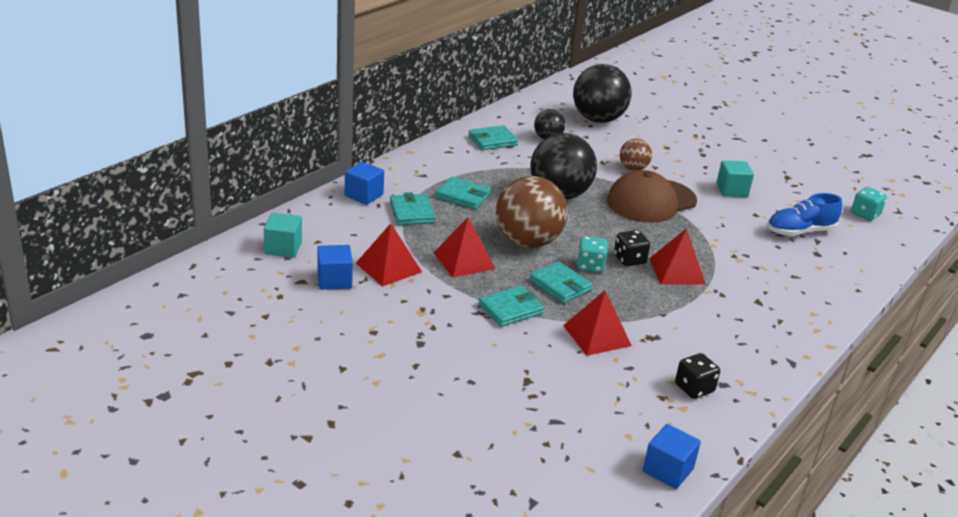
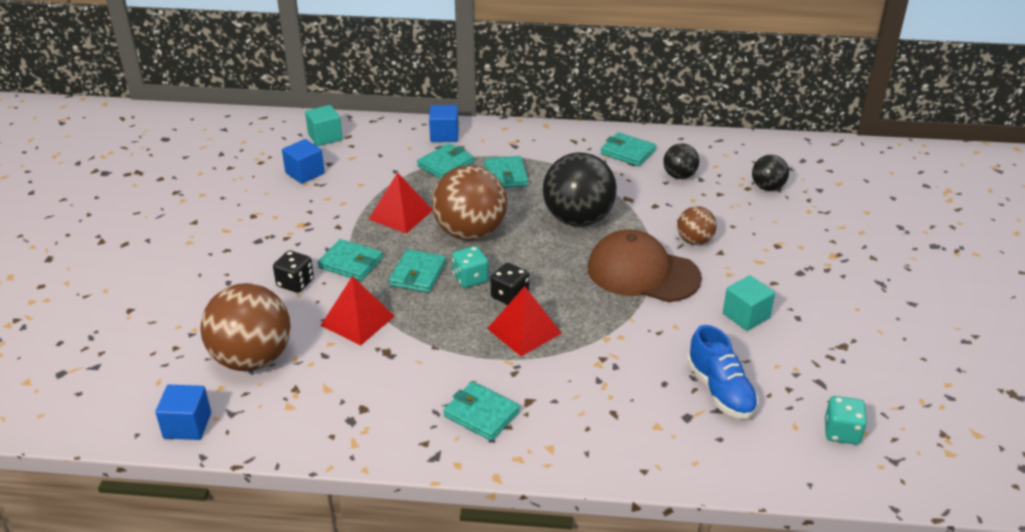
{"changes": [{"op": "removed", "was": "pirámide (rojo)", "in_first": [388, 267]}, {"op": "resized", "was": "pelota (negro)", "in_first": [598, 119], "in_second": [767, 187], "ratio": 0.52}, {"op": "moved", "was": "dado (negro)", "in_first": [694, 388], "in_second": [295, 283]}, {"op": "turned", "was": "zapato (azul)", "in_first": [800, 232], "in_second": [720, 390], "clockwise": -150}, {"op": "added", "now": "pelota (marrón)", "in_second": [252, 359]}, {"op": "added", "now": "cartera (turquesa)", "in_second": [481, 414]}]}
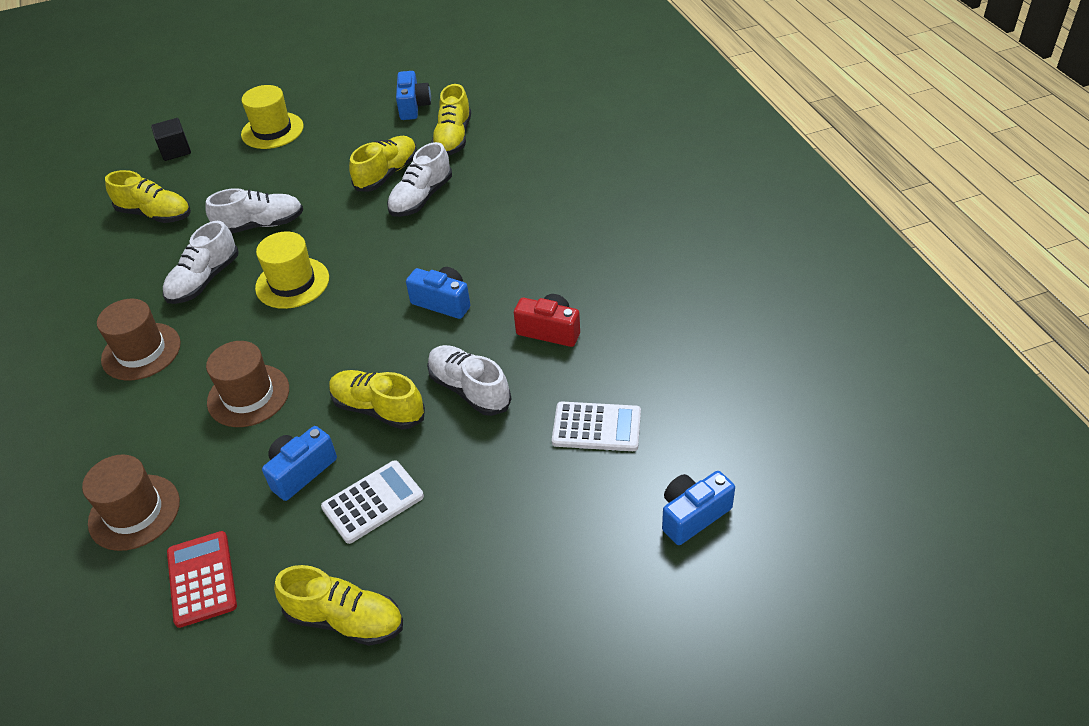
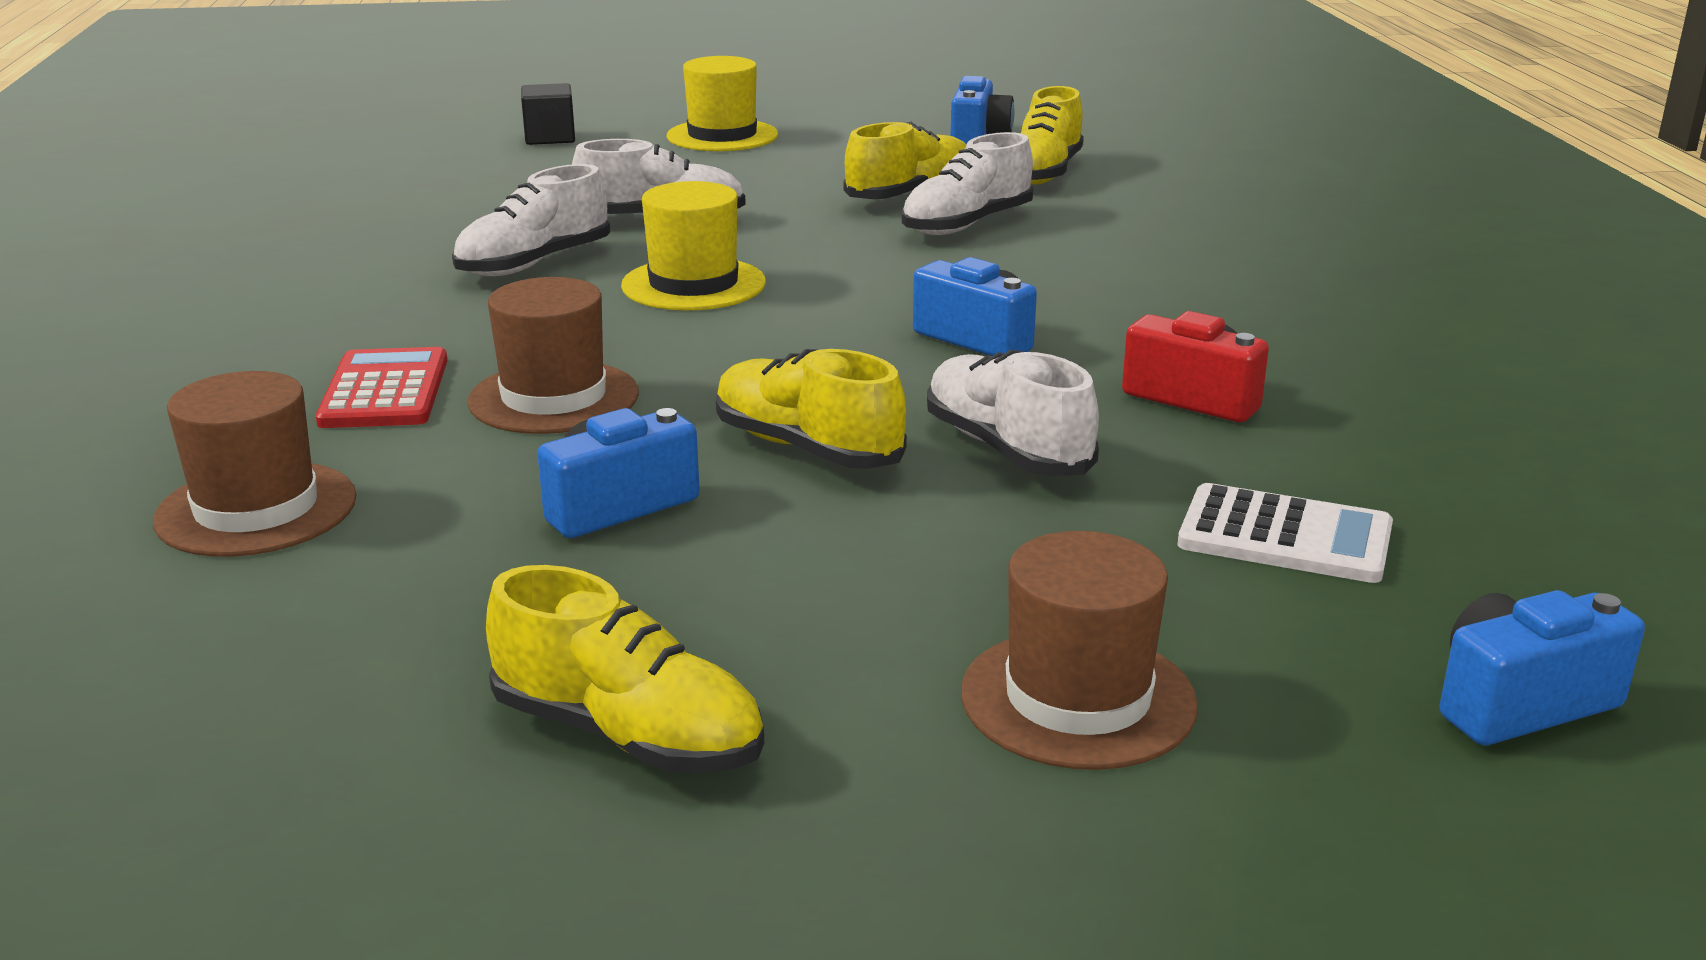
{"changes": [{"op": "moved", "was": "sombrero (marrón)", "in_first": [141, 351], "in_second": [1078, 698]}, {"op": "removed", "was": "zapato (amarillo)", "in_first": [155, 214]}, {"op": "moved", "was": "calculadora (rojo)", "in_first": [202, 579], "in_second": [384, 391]}, {"op": "removed", "was": "calculadora (blanco)", "in_first": [373, 502]}]}
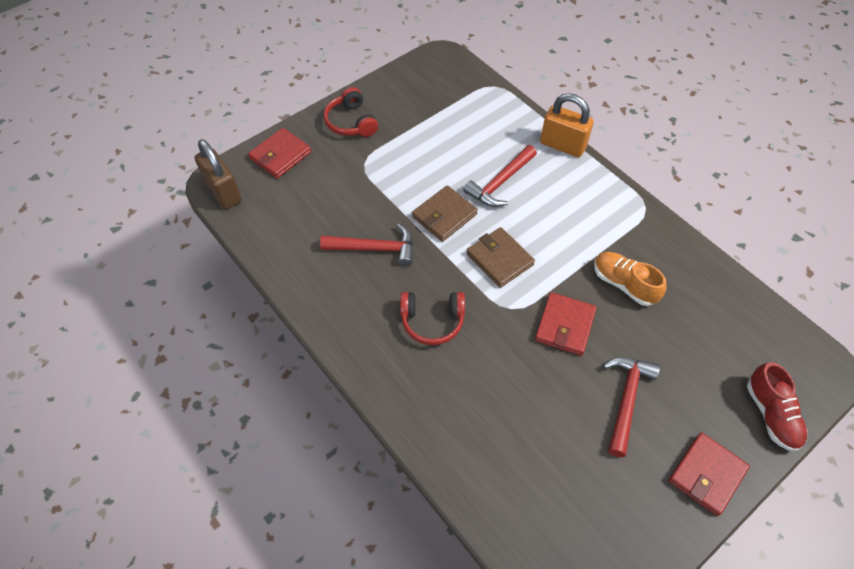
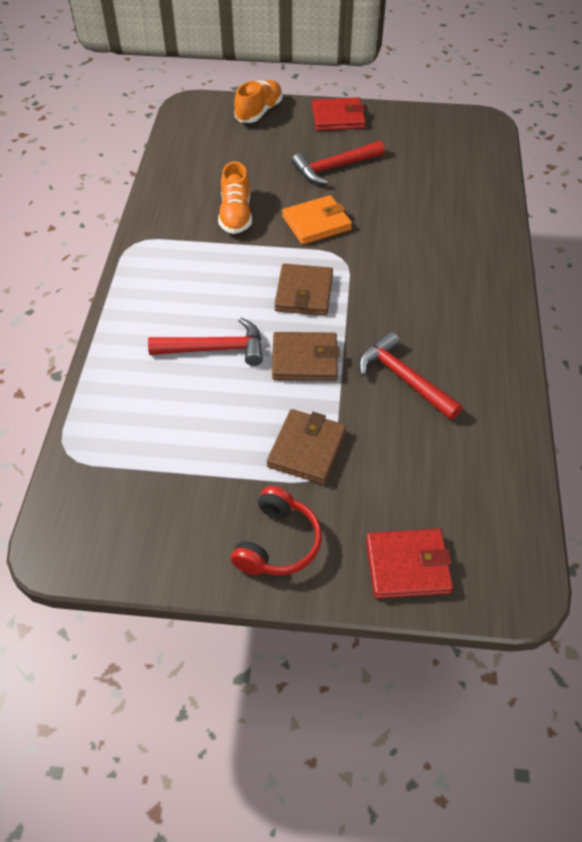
{"changes": [{"op": "removed", "was": "candado (marrón)", "in_first": [223, 192]}, {"op": "removed", "was": "auriculares (rojo)", "in_first": [432, 321]}, {"op": "recoloured", "was": "cartera (rojo)", "now": "cartera (naranja)", "in_first": [565, 326], "in_second": [316, 223]}, {"op": "removed", "was": "candado (naranja)", "in_first": [562, 145]}, {"op": "recoloured", "was": "zapato (rojo)", "now": "zapato (naranja)", "in_first": [771, 414], "in_second": [259, 112]}, {"op": "added", "now": "cartera (marrón)", "in_second": [306, 449]}]}
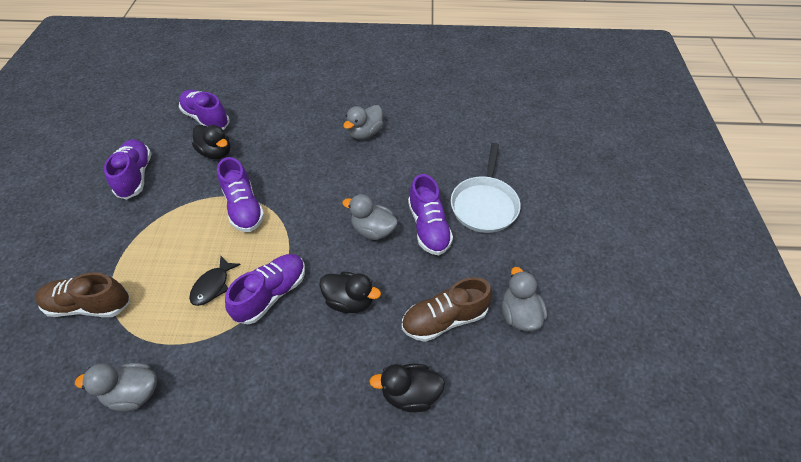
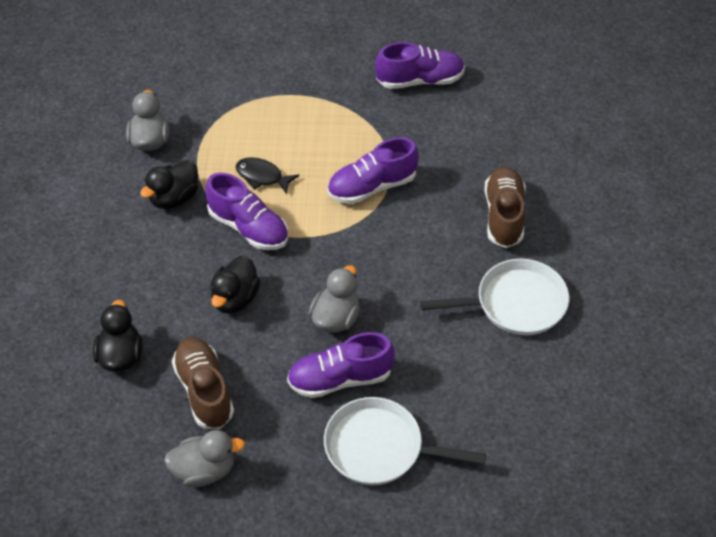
{"changes": [{"op": "moved", "was": "zapato (marrón)", "in_first": [89, 305], "in_second": [504, 216]}, {"op": "removed", "was": "zapato (morado)", "in_first": [206, 119]}, {"op": "moved", "was": "pato (negro)", "in_first": [216, 152], "in_second": [174, 198]}, {"op": "replaced", "was": "pato (gris)", "now": "sartén (blanco)", "in_first": [365, 133], "in_second": [515, 303]}]}
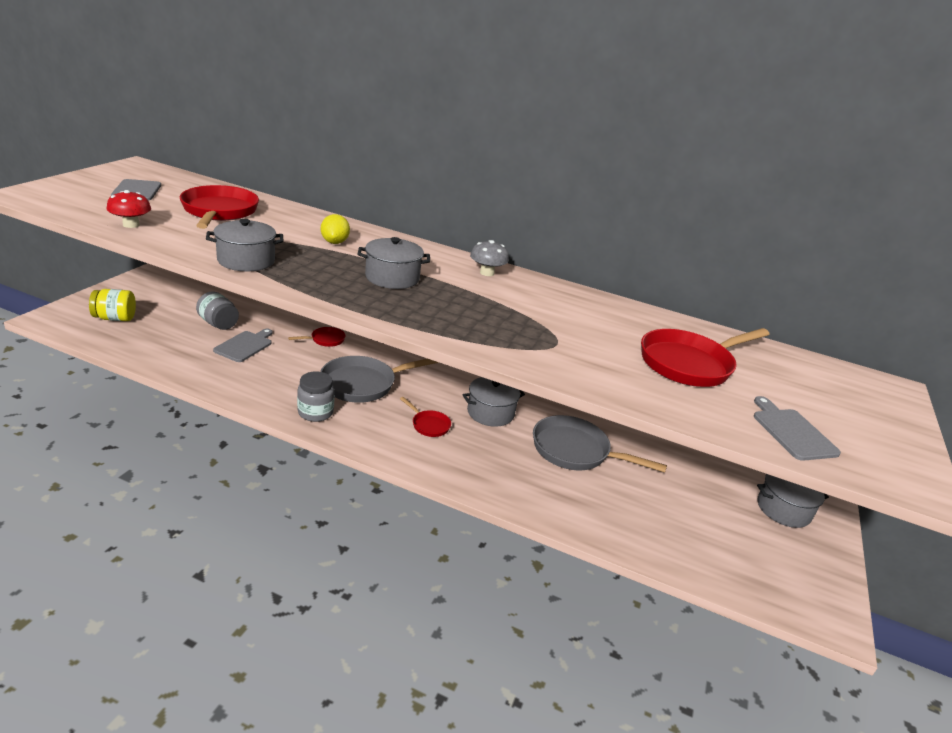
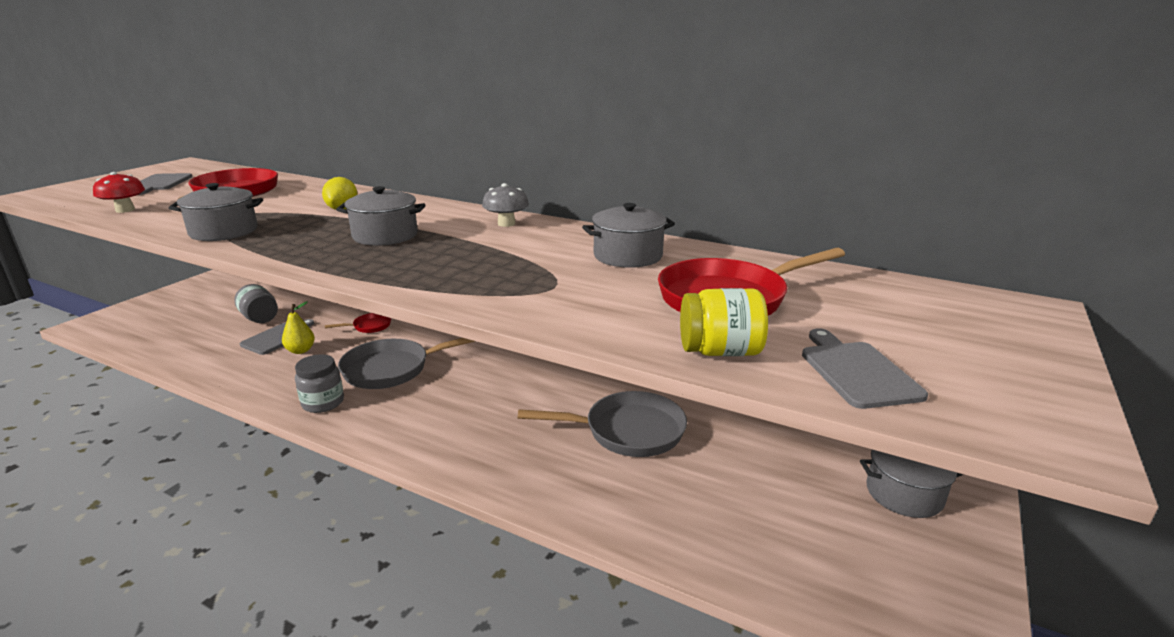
{"changes": [{"op": "moved", "was": "tarro (amarillo)", "in_first": [115, 318], "in_second": [720, 351]}, {"op": "removed", "was": "sartén (rojo)", "in_first": [429, 425]}, {"op": "moved", "was": "olla (gris)", "in_first": [490, 413], "in_second": [628, 256]}, {"op": "turned", "was": "sartén (gris)", "in_first": [575, 451], "in_second": [627, 431], "clockwise": 150}, {"op": "added", "now": "pera (amarillo)", "in_second": [300, 350]}]}
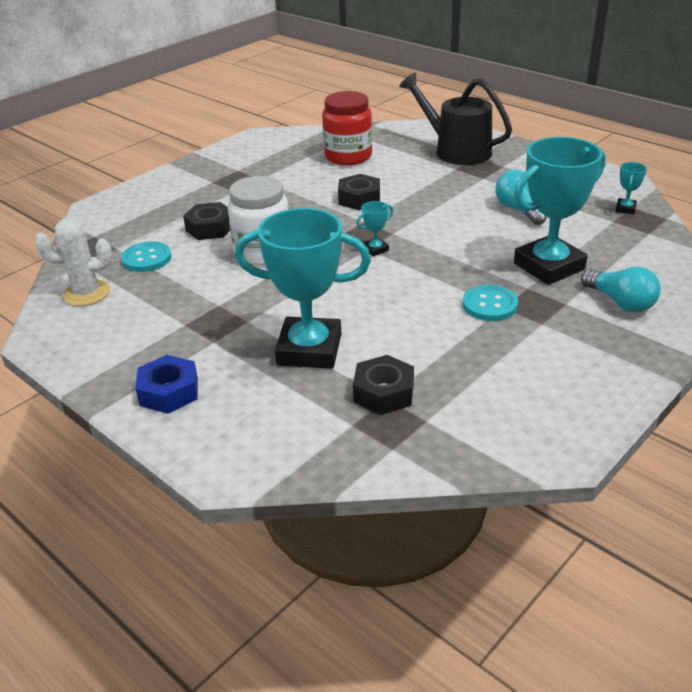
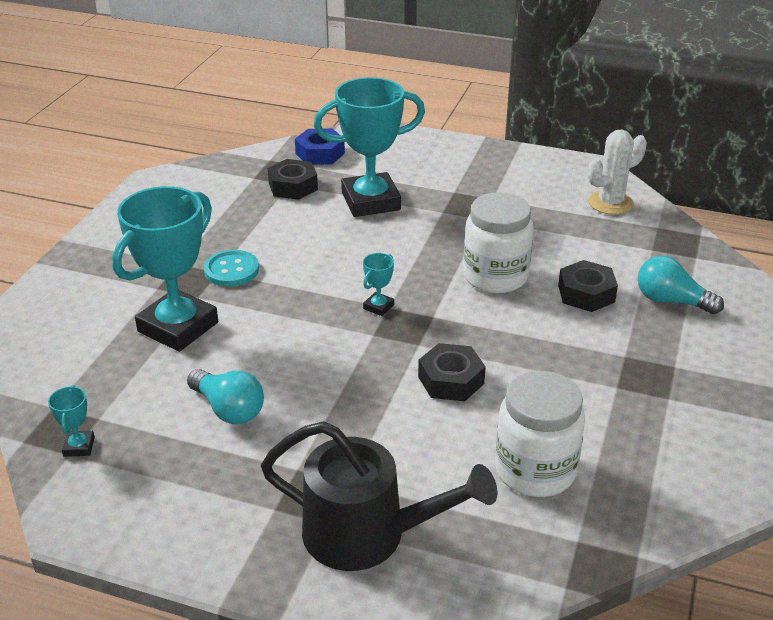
{"changes": [{"op": "removed", "was": "botón (turquesa)", "in_first": [146, 259]}, {"op": "moved", "was": "tuerca (azul)", "in_first": [169, 392], "in_second": [320, 153]}, {"op": "recoloured", "was": "tarro (rojo)", "now": "tarro (blanco)", "in_first": [348, 156], "in_second": [535, 470]}, {"op": "moved", "was": "bombilla (turquesa)", "in_first": [620, 302], "in_second": [671, 301]}]}
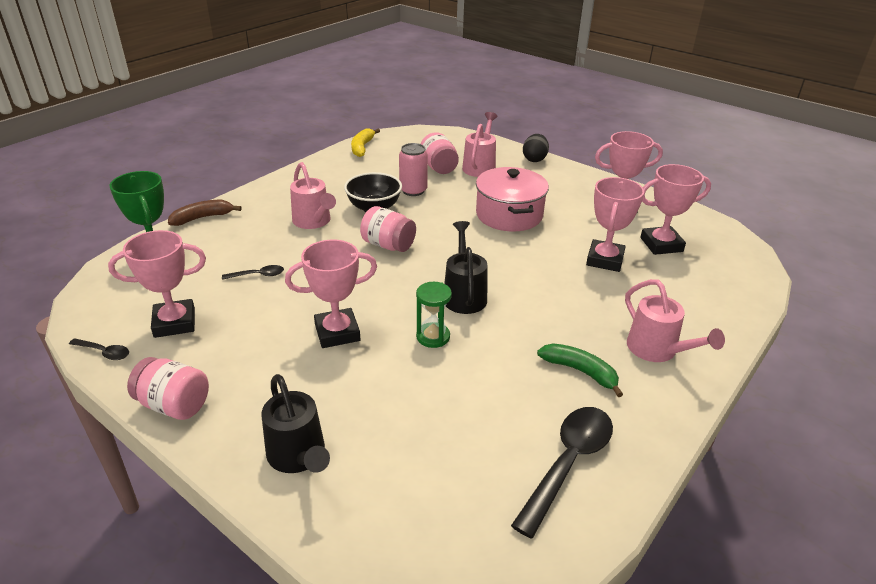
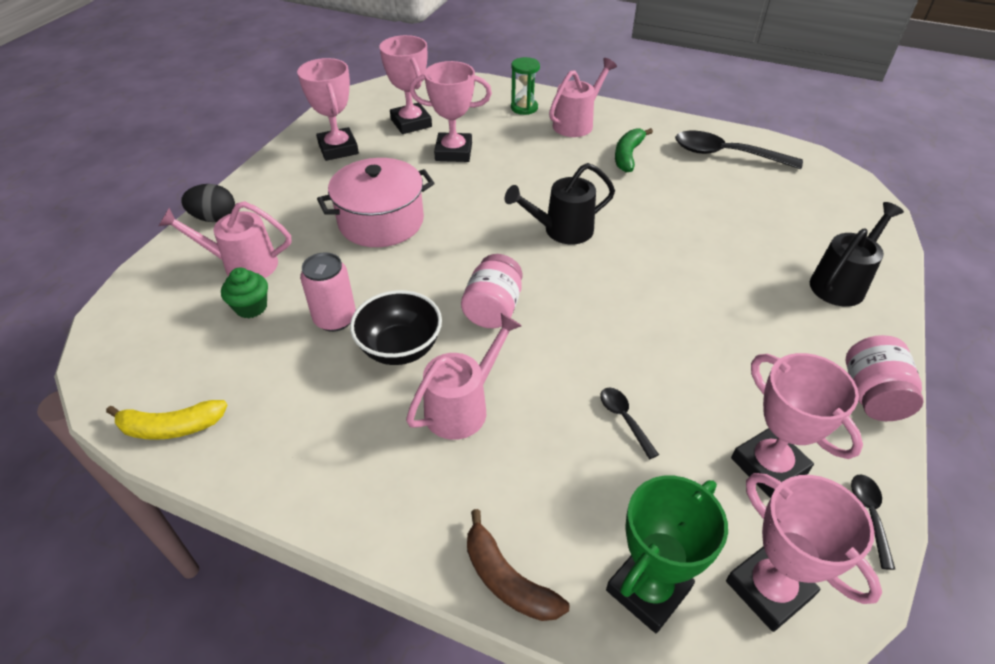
{"changes": [{"op": "moved", "was": "trofeo (rosa)", "in_first": [337, 332], "in_second": [769, 589]}, {"op": "moved", "was": "reloj de arena (verde)", "in_first": [433, 337], "in_second": [524, 108]}, {"op": "replaced", "was": "tarro (rosa)", "now": "magdalena (verde)", "in_first": [439, 167], "in_second": [251, 307]}]}
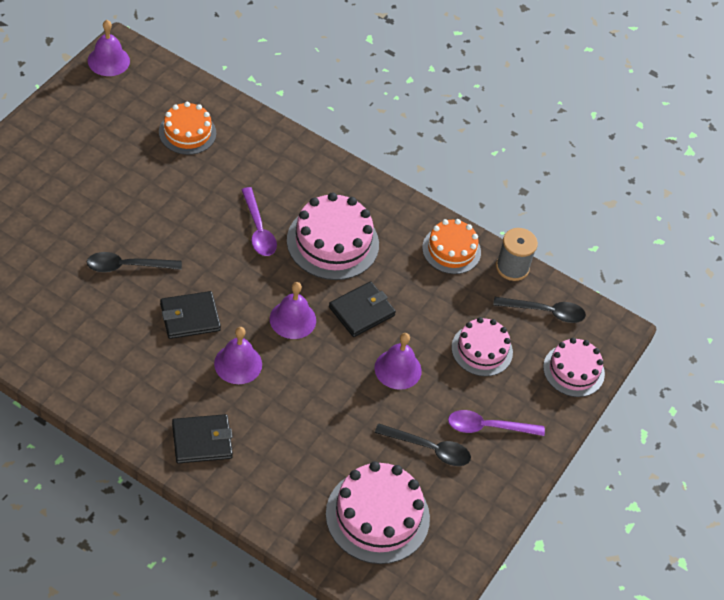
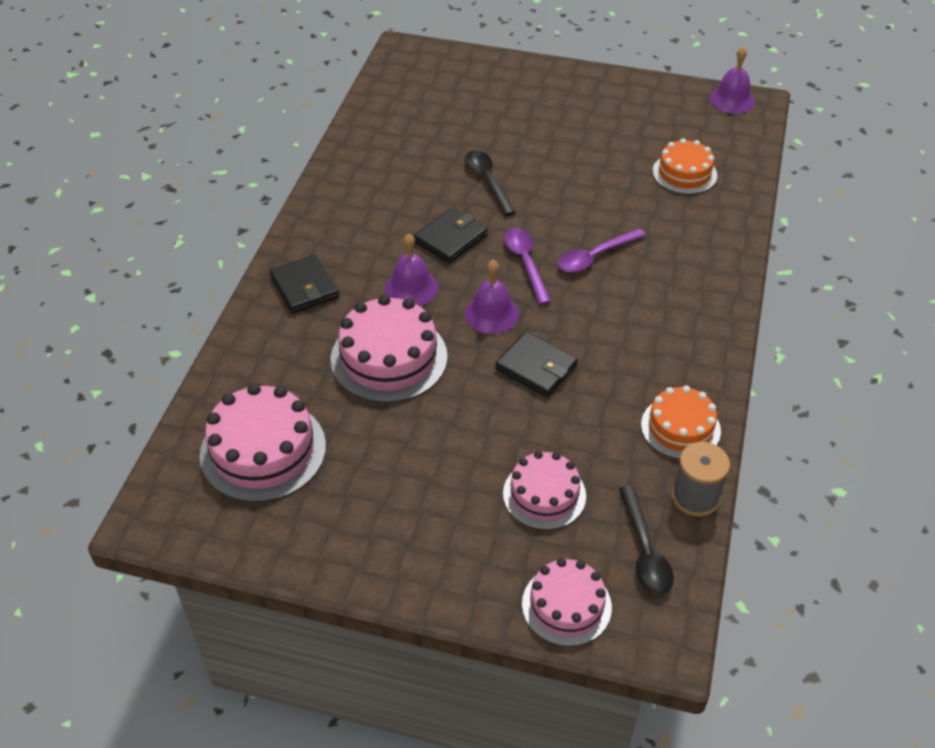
{"changes": [{"op": "turned", "was": "cartera (negro)", "in_first": [190, 317], "in_second": [450, 238], "clockwise": 75}, {"op": "moved", "was": "tarta (rosa)", "in_first": [332, 242], "in_second": [389, 358]}, {"op": "removed", "was": "campana (morado)", "in_first": [398, 369]}, {"op": "removed", "was": "cuchara (negro)", "in_first": [429, 449]}, {"op": "moved", "was": "cuchara (morado)", "in_first": [488, 427], "in_second": [525, 263]}]}
